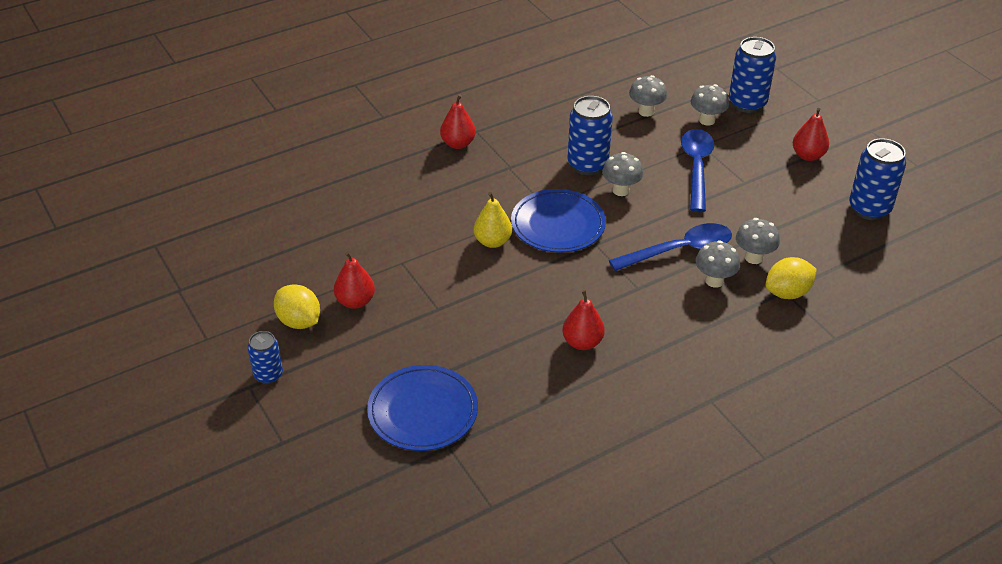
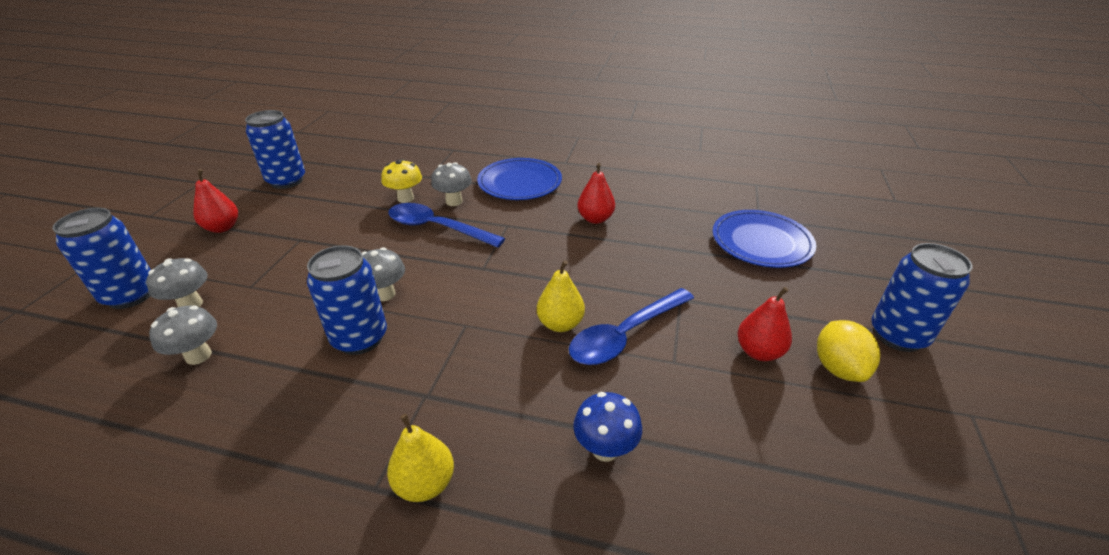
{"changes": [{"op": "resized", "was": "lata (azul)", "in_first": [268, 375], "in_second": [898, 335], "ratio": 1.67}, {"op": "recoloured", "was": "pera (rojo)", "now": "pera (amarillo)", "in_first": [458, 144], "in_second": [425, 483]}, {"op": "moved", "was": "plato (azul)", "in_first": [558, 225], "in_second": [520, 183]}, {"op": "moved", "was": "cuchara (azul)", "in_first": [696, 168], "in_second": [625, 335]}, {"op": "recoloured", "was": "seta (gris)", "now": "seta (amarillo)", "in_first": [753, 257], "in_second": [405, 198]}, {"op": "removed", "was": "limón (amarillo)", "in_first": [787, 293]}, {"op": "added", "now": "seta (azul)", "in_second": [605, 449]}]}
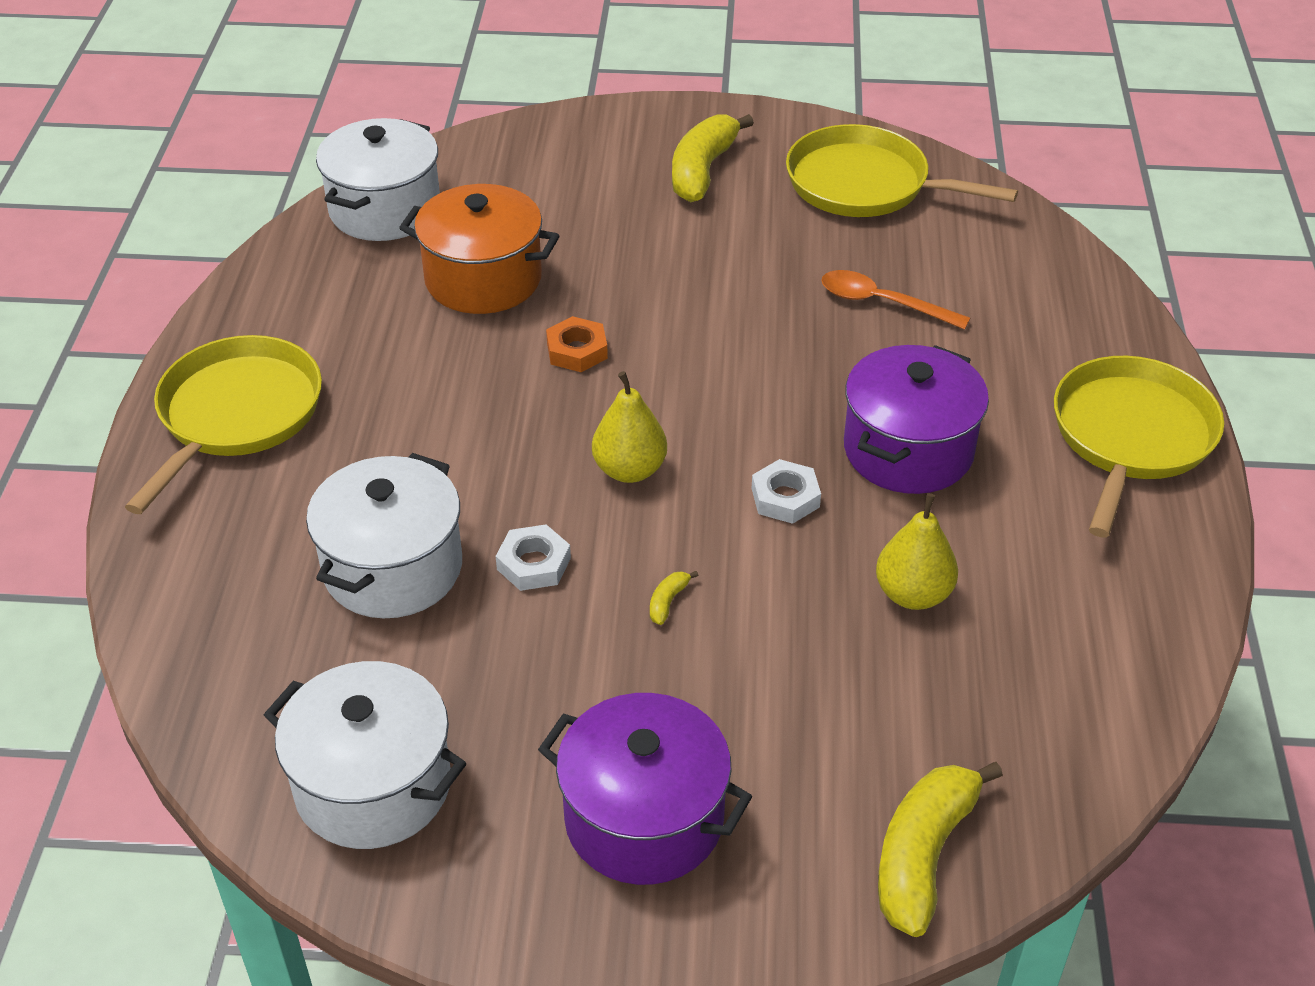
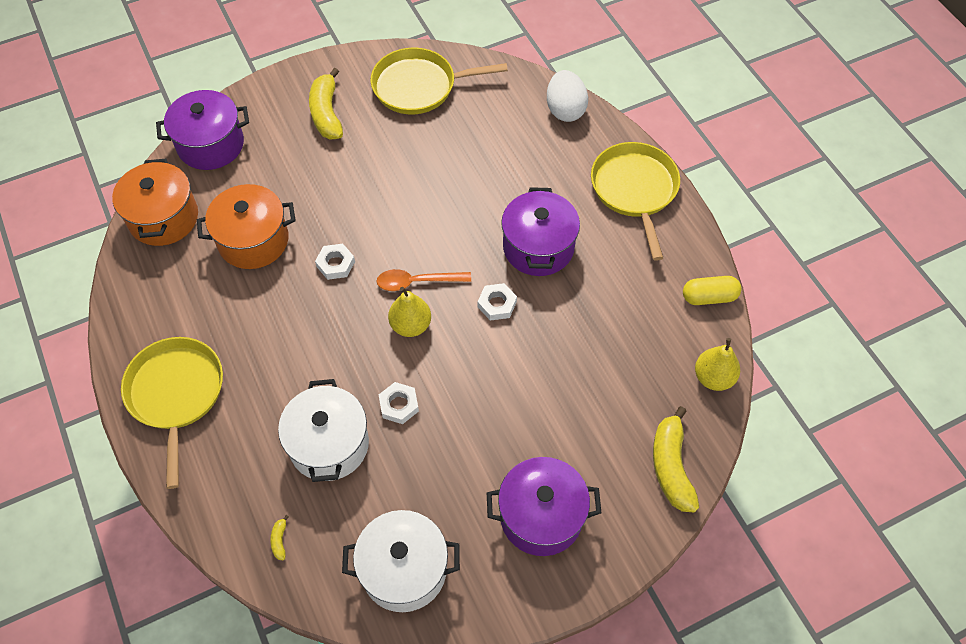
{"changes": [{"op": "recoloured", "was": "olla (blanco)", "now": "olla (naranja)", "in_first": [385, 209], "in_second": [163, 218]}, {"op": "recoloured", "was": "tuerca (naranja)", "now": "tuerca (blanco)", "in_first": [577, 350], "in_second": [335, 264]}, {"op": "moved", "was": "plátano (amarillo)", "in_first": [668, 601], "in_second": [280, 540]}, {"op": "moved", "was": "cuchara (naranja)", "in_first": [883, 303], "in_second": [417, 282]}, {"op": "moved", "was": "pera (amarillo)", "in_first": [913, 594], "in_second": [713, 377]}, {"op": "added", "now": "olla (morado)", "in_second": [211, 145]}, {"op": "added", "now": "huevo (blanco)", "in_second": [565, 110]}, {"op": "added", "now": "cápsula (amarillo)", "in_second": [709, 297]}]}
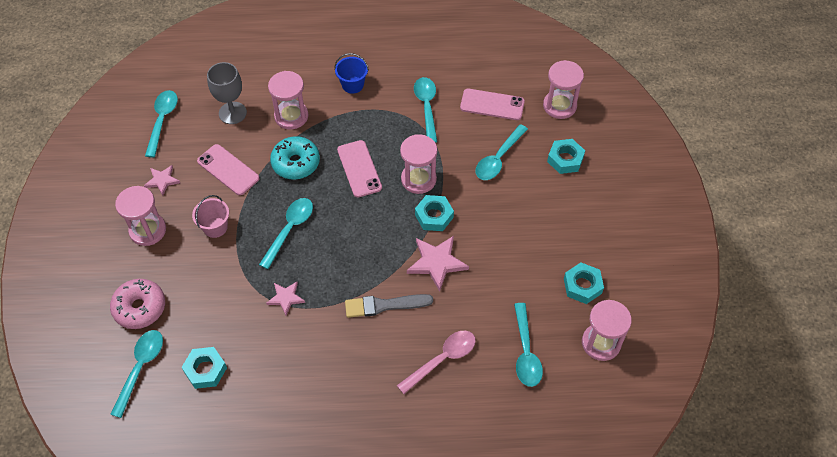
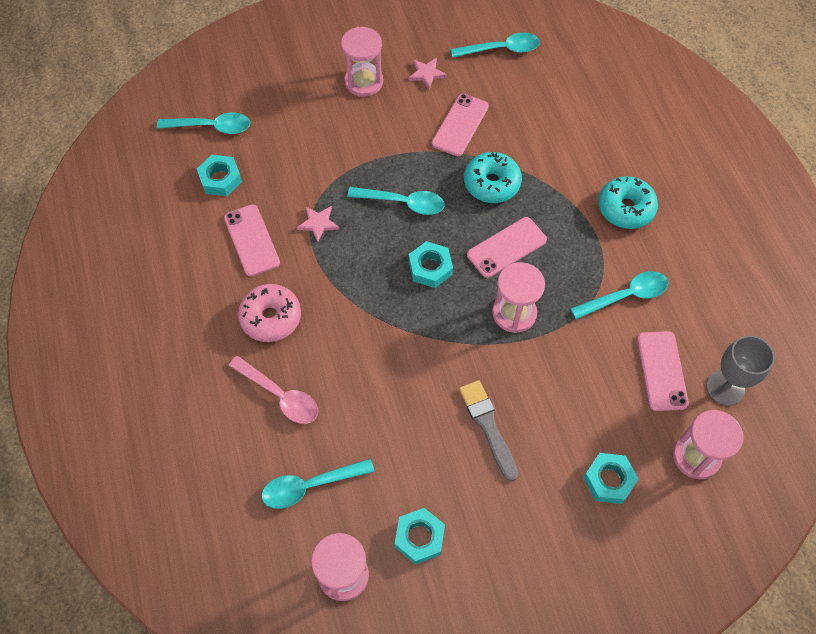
{"changes": [{"op": "moved", "was": "rosquilla (rosa)", "in_first": [140, 308], "in_second": [271, 318]}, {"op": "removed", "was": "balde (rosa)", "in_first": [215, 227]}, {"op": "moved", "was": "copa (gris)", "in_first": [232, 113], "in_second": [725, 387]}, {"op": "removed", "was": "reloj de arena (rosa)", "in_first": [291, 116]}, {"op": "replaced", "was": "balde (azul)", "now": "rosquilla (turquesa)", "in_first": [352, 85], "in_second": [625, 208]}, {"op": "moved", "was": "pincel (gris)", "in_first": [384, 305], "in_second": [488, 426]}, {"op": "removed", "was": "estrella (rosa)", "in_first": [437, 263]}, {"op": "moved", "was": "tuerca (turquesa)", "in_first": [434, 216], "in_second": [430, 268]}, {"op": "removed", "was": "cuchara (turquesa)", "in_first": [498, 158]}, {"op": "added", "now": "móvil (rosa)", "in_second": [251, 240]}]}
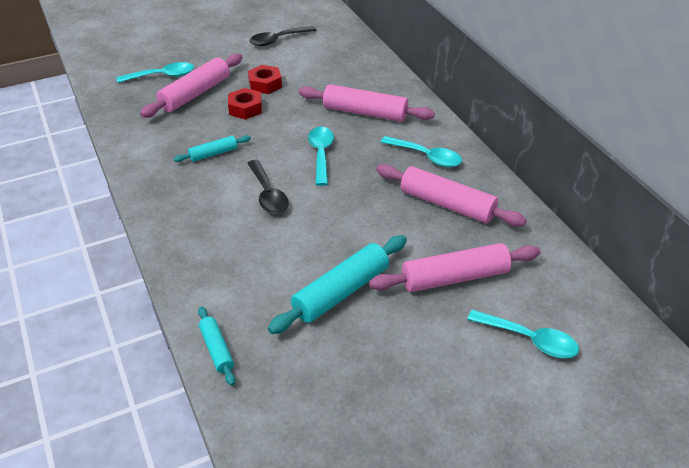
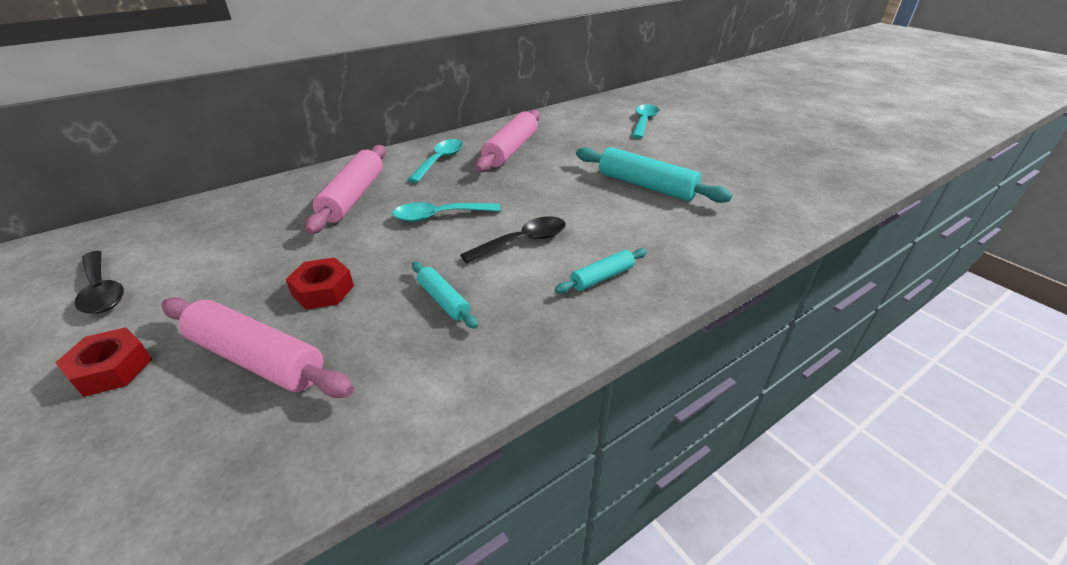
{"changes": [{"op": "removed", "was": "cuchara (turquesa)", "in_first": [162, 76]}, {"op": "moved", "was": "rodillo (turquesa)", "in_first": [217, 349], "in_second": [602, 277]}, {"op": "moved", "was": "tuerca (rojo)", "in_first": [265, 84], "in_second": [112, 369]}, {"op": "removed", "was": "rodillo (rosa)", "in_first": [454, 278]}]}
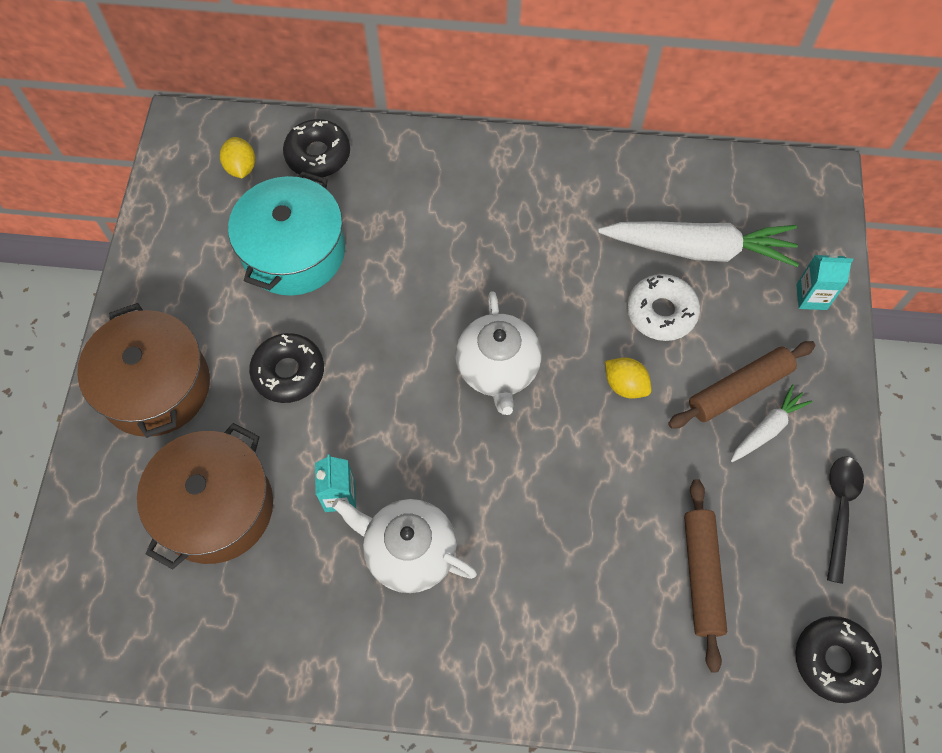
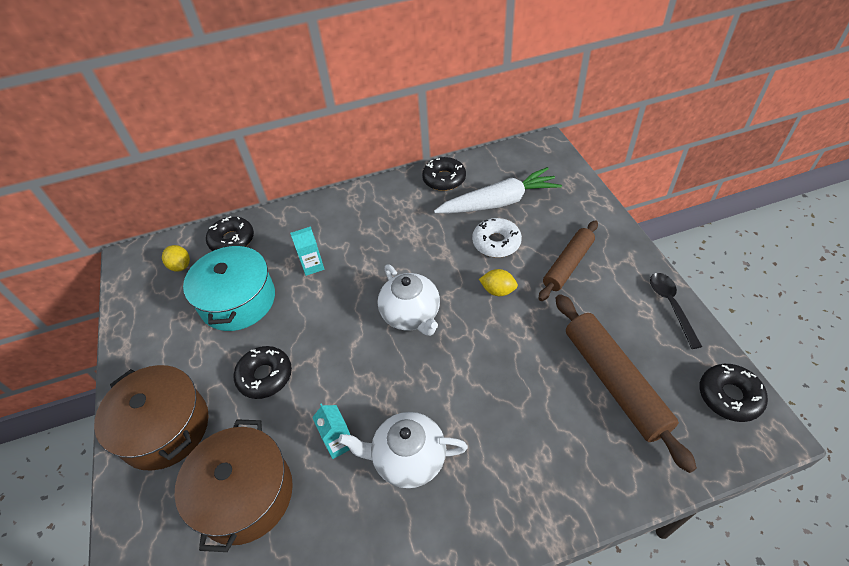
{"changes": [{"op": "resized", "was": "rodillo (marrón)", "in_first": [701, 575], "in_second": [614, 382], "ratio": 1.5}, {"op": "removed", "was": "zanahoria (blanco)", "in_first": [767, 428]}, {"op": "moved", "was": "cartón de leche (turquesa)", "in_first": [811, 297], "in_second": [312, 266]}, {"op": "added", "now": "rosquilla (negro)", "in_second": [444, 179]}]}
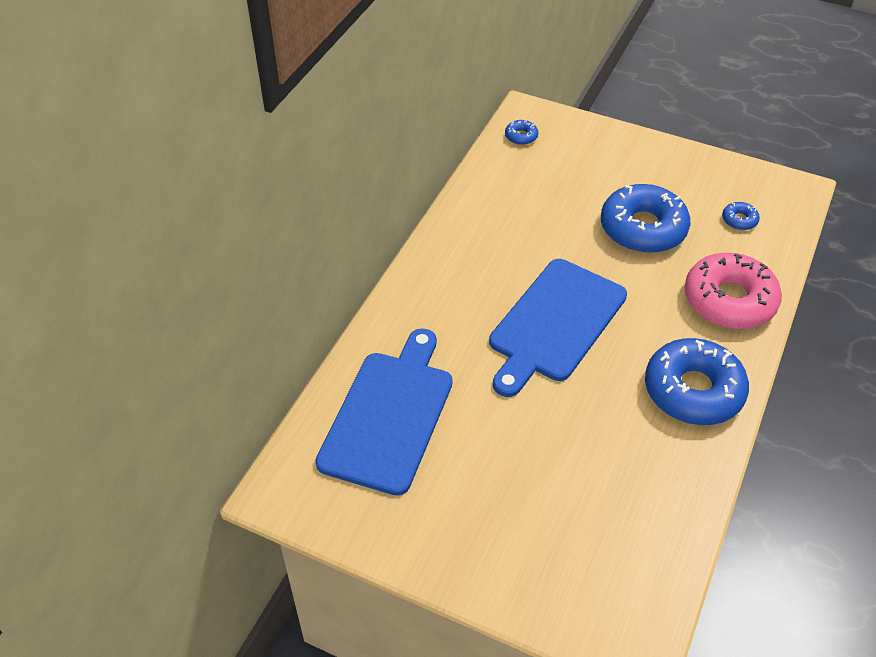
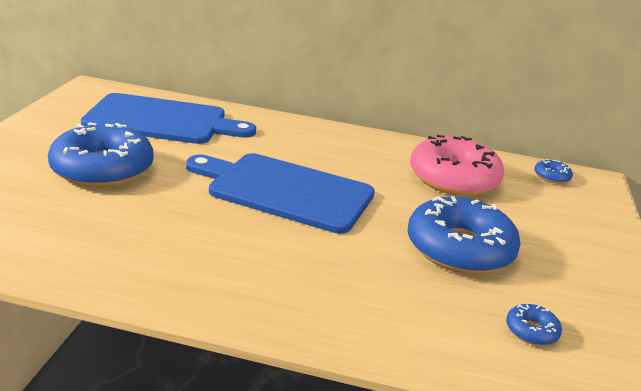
{"changes": [{"op": "moved", "was": "rosquilla (azul)", "in_first": [693, 391], "in_second": [103, 169]}, {"op": "moved", "was": "rosquilla (rosa)", "in_first": [729, 300], "in_second": [453, 178]}]}
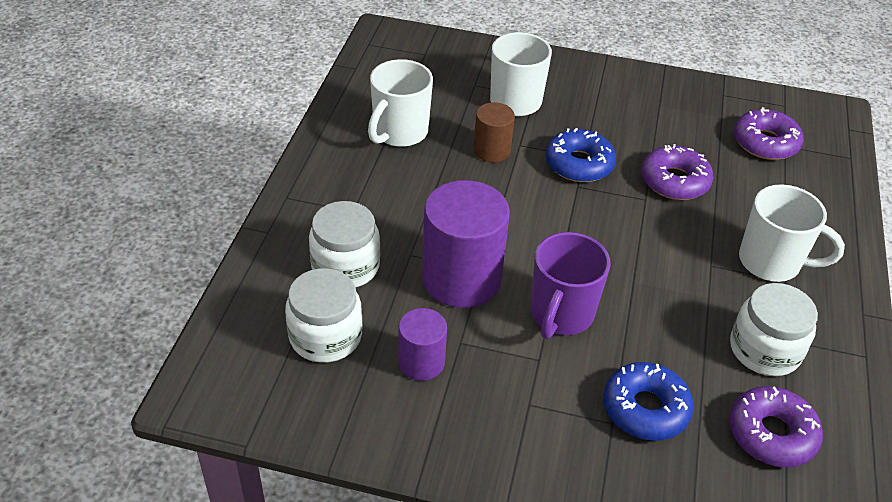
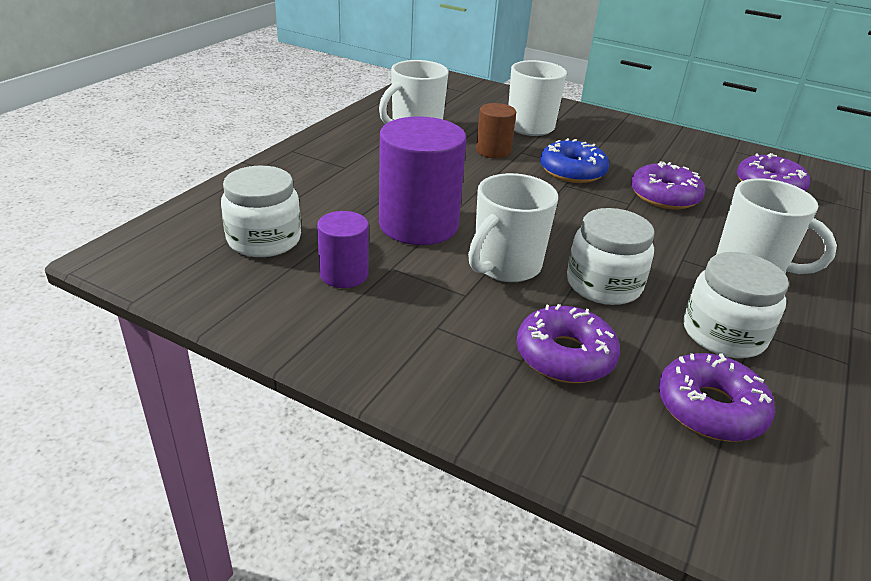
{"changes": [{"op": "moved", "was": "tarro (blanco)", "in_first": [345, 266], "in_second": [603, 285]}, {"op": "recoloured", "was": "taza (morado)", "now": "taza (blanco)", "in_first": [560, 314], "in_second": [505, 266]}, {"op": "recoloured", "was": "rosquilla (azul)", "now": "rosquilla (morado)", "in_first": [645, 409], "in_second": [565, 356]}]}
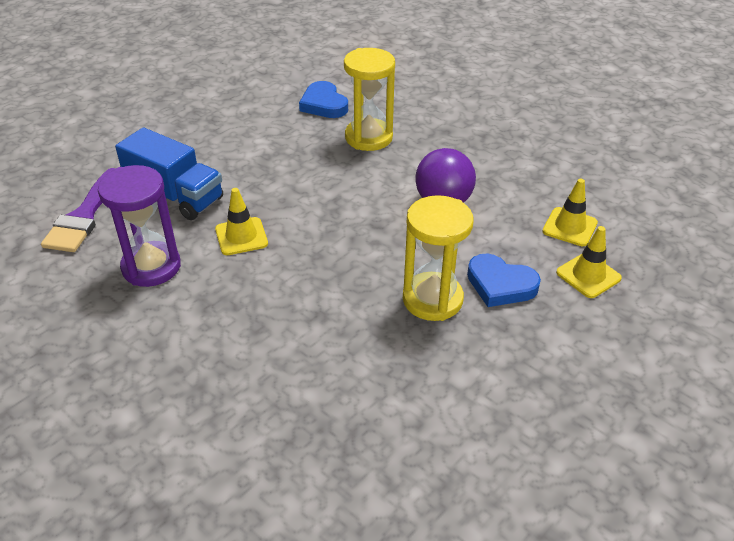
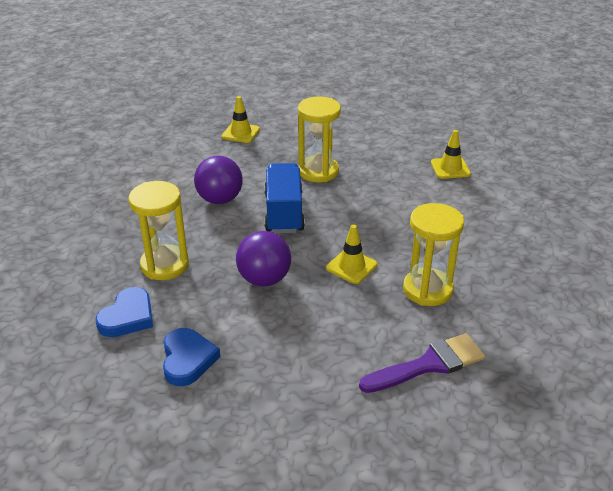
{"changes": [{"op": "recoloured", "was": "reloj de arena (morado)", "now": "reloj de arena (amarillo)", "in_first": [151, 267], "in_second": [427, 290]}, {"op": "moved", "was": "camión (azul)", "in_first": [175, 196], "in_second": [284, 213]}, {"op": "moved", "was": "corazón (azul)", "in_first": [500, 284], "in_second": [187, 359]}, {"op": "moved", "was": "cono de tráfico (amarillo)", "in_first": [569, 227], "in_second": [450, 168]}, {"op": "added", "now": "pelota (morado)", "in_second": [264, 279]}]}
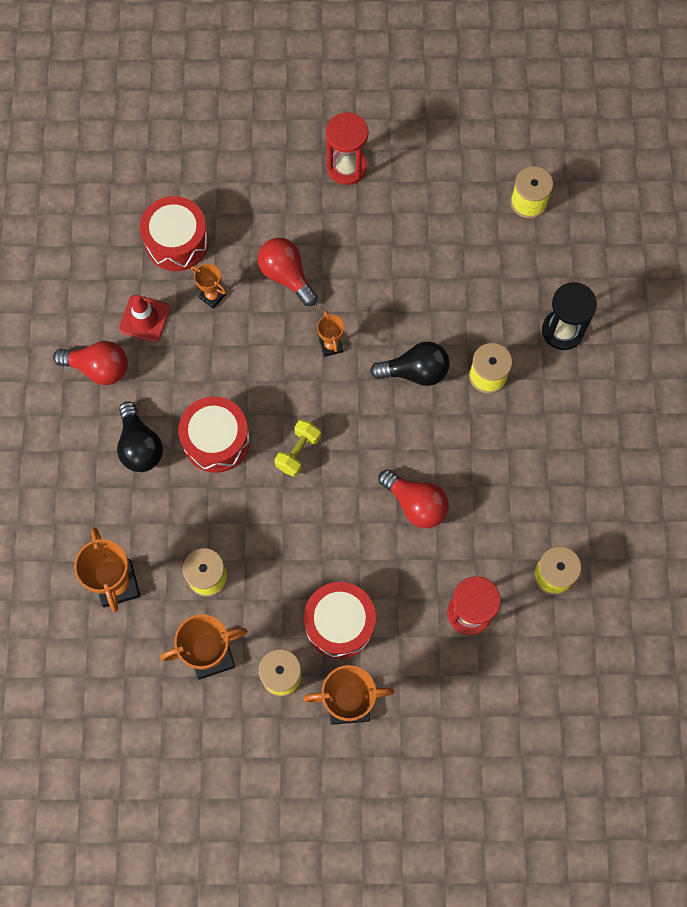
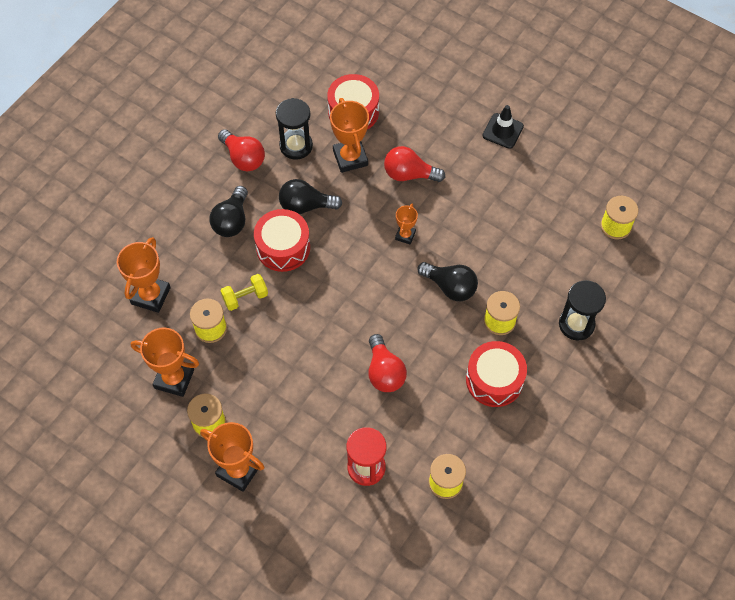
{"changes": [{"op": "replaced", "was": "cono de tráfico (rojo)", "now": "reloj de arena (negro)", "in_first": [144, 318], "in_second": [296, 146]}, {"op": "resized", "was": "trofeo (naranja)", "in_first": [212, 296], "in_second": [350, 158], "ratio": 1.8}, {"op": "turned", "was": "bombilla (rojo)", "in_first": [286, 275], "in_second": [409, 174], "clockwise": -75}, {"op": "moved", "was": "mancuerna (amarillo)", "in_first": [298, 452], "in_second": [245, 297]}, {"op": "moved", "was": "tambor (rojo)", "in_first": [339, 623], "in_second": [494, 380]}, {"op": "replaced", "was": "reloj de arena (rojo)", "now": "cono de tráfico (negro)", "in_first": [346, 167], "in_second": [502, 131]}, {"op": "added", "now": "bombilla (negro)", "in_second": [306, 206]}]}
